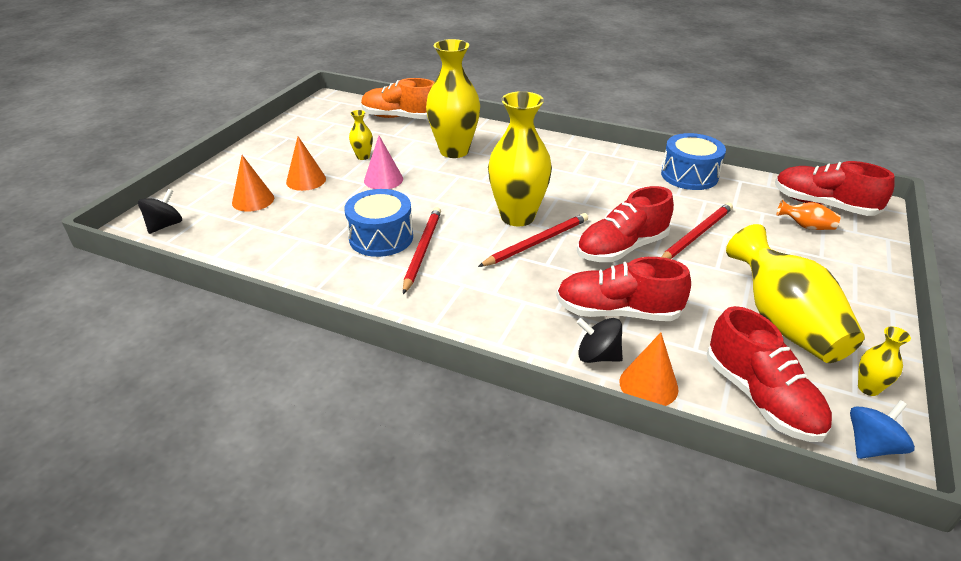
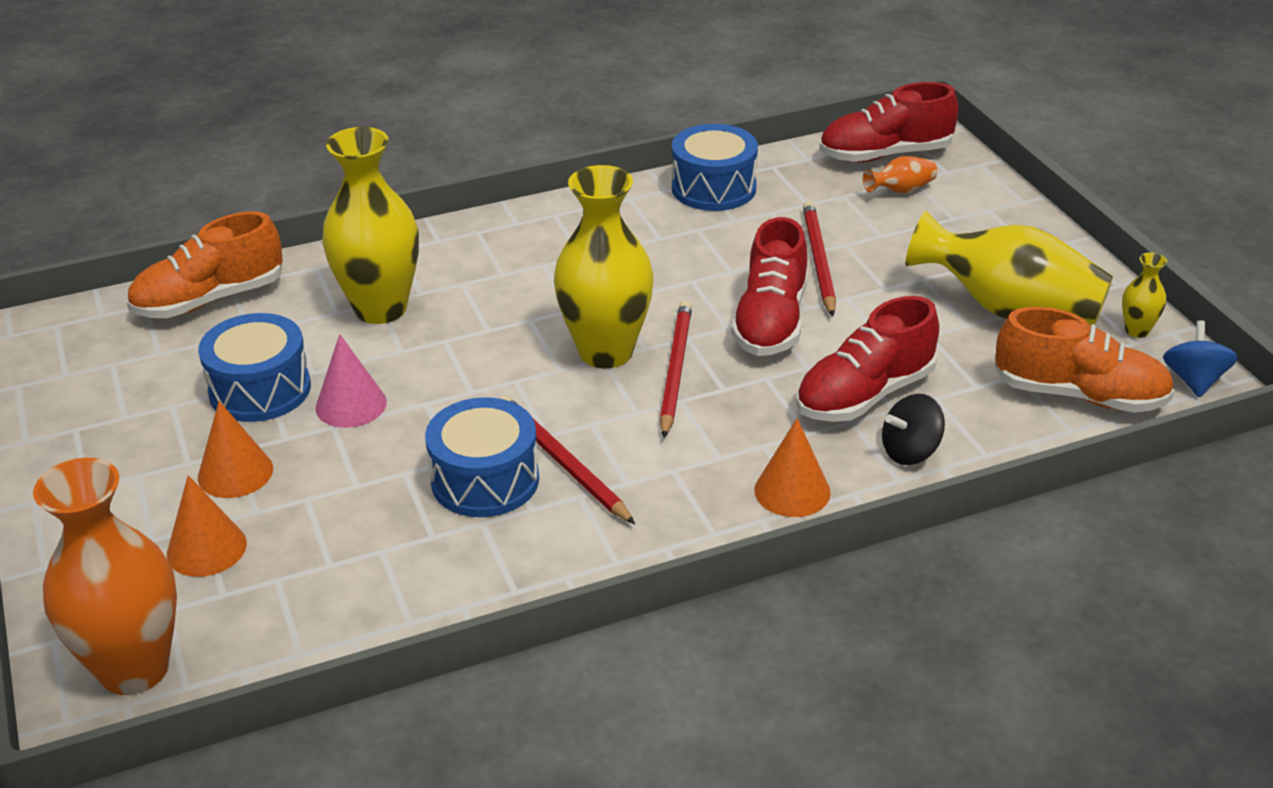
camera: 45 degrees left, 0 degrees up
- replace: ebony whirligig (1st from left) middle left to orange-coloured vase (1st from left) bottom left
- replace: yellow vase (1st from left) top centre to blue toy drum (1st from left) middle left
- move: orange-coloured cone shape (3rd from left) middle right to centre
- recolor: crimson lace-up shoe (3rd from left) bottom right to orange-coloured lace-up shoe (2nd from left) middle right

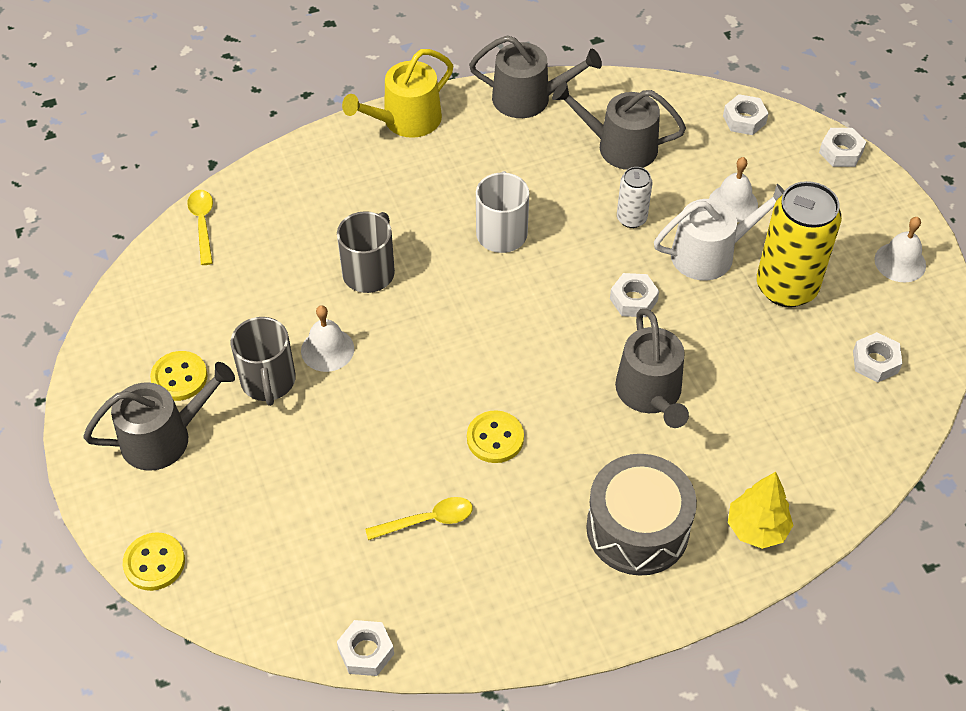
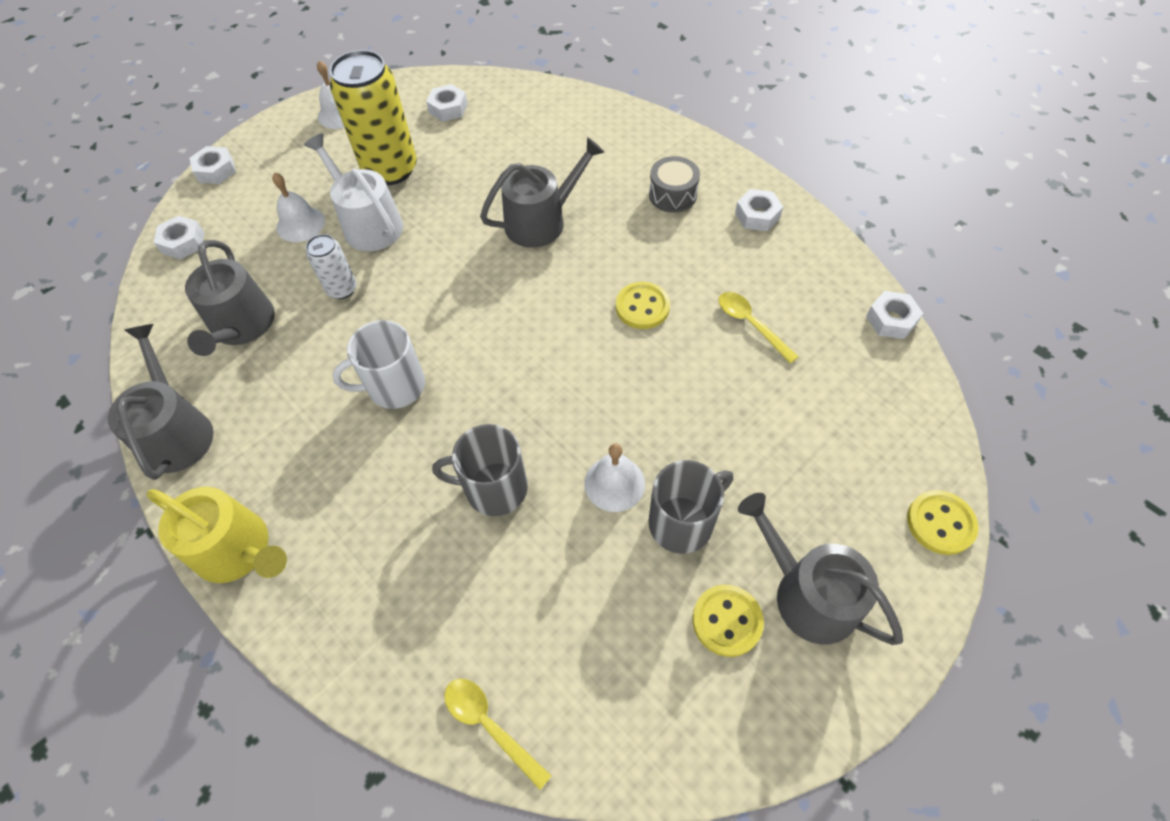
camera: 110 degrees left, 5 degrees up
- rotate: yellow teaspoon (1st from left) top left = bottom centre 75 degrees clockwise
- resize: grey toy drum bottom centre = top centre x0.57
- move: white nut (2nd from left in the first image) centre to white nut (4th from left) top centre
- delete: yellow fir tree bottom right

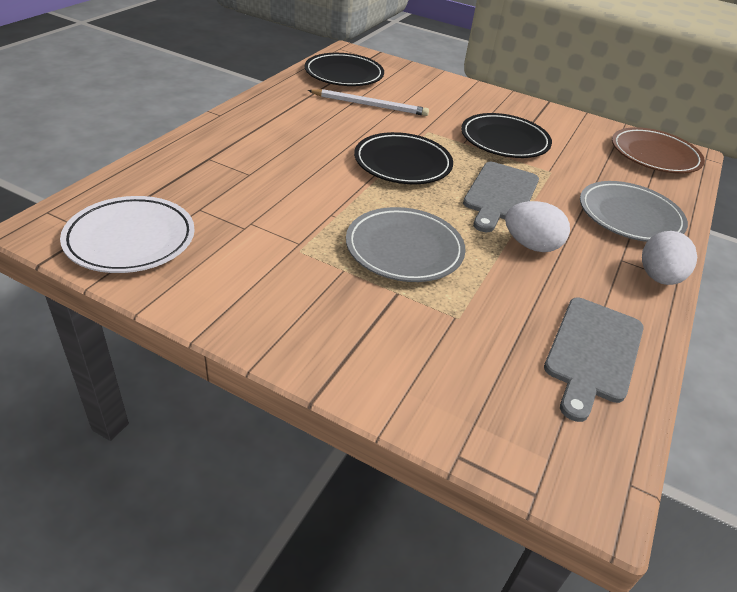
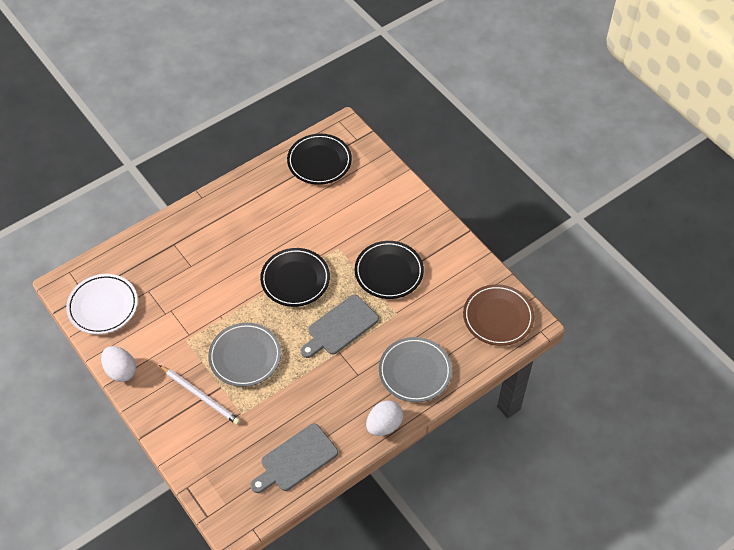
camera: 30 degrees right, 15 degrees up
- move: white pencil top centre to bottom left
- move: white toy egg (1st from left) middle right to middle left

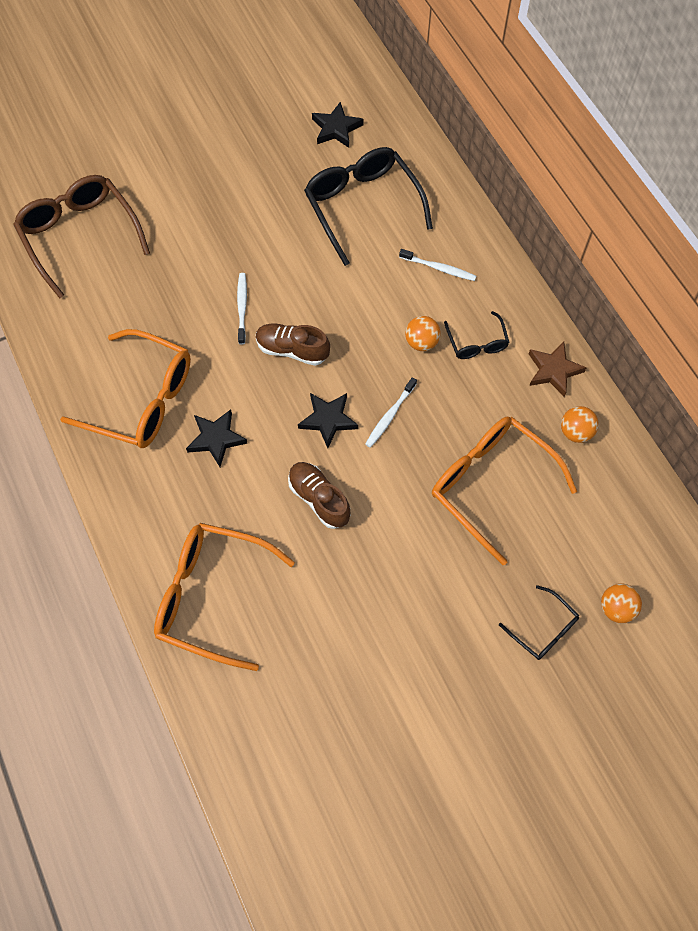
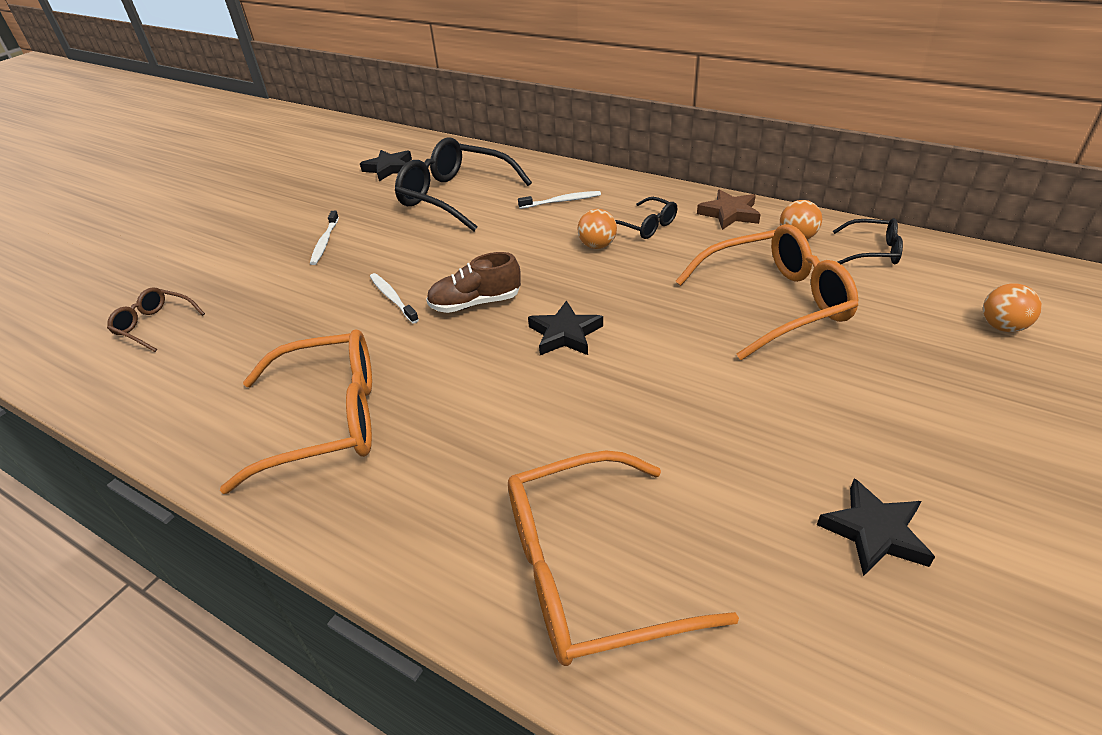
camera: 30 degrees left, 25 degrees down
- resize: russet glasses top left = middle left x0.50
- move: ebony star (1st from left in the first image) middle left to ebony star (3rd from left) bottom right
- delete: russet lace-up shoe (2nd from left) centre
- move: white dental brush (2nd from left in the first image) centre to white dental brush (1st from left) top left
- rotate: orange-coloured glasses (3rd from left) middle right = middle right 150 degrees clockwise
- move: ebony glasses (3rd from left) bottom right to top right

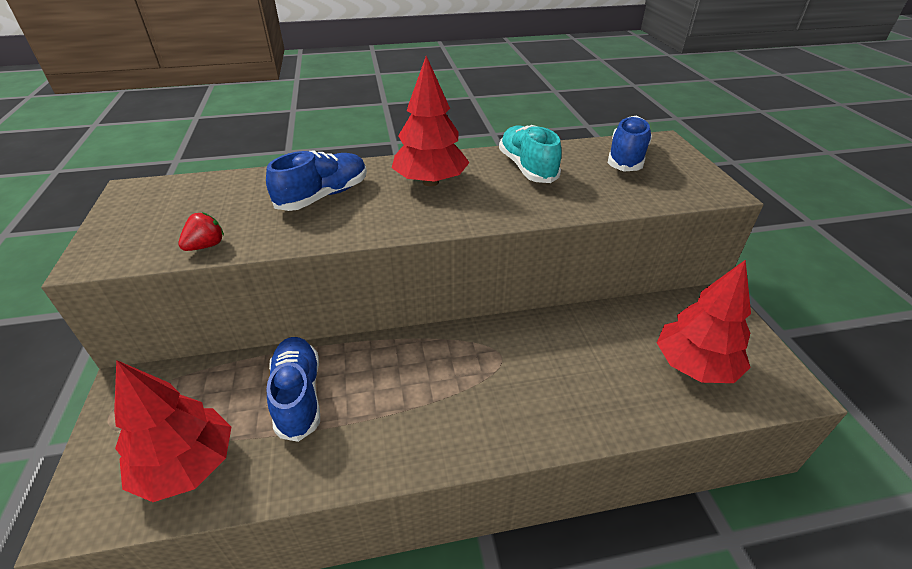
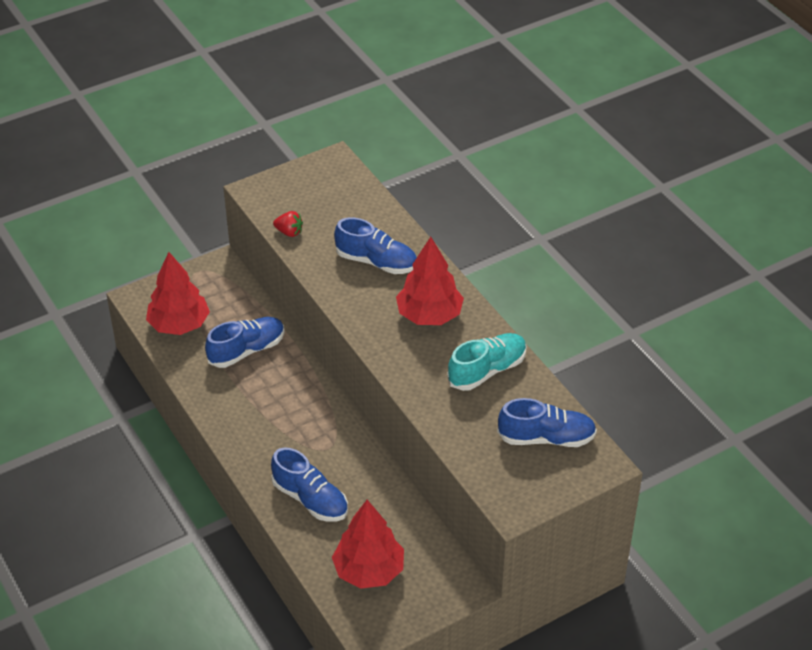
camera: 70 degrees right, 5 degrees up
- insert: blue lace-up shoe (2nd from left) bottom centre

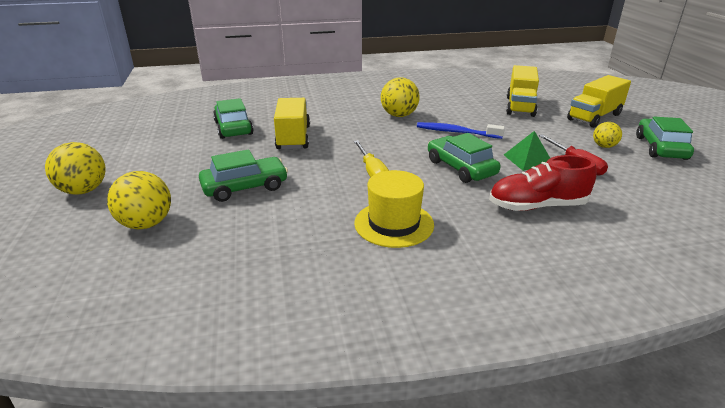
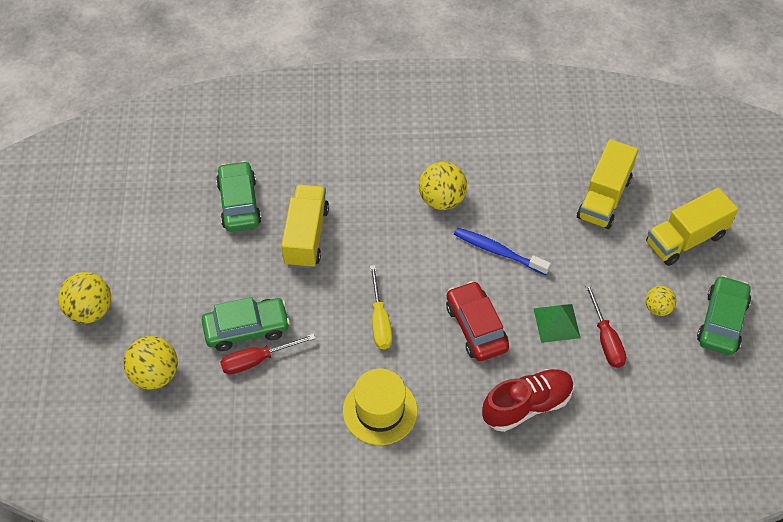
camera: 10 degrees right, 25 degrees up
- recolor: leaf-green toy car (3rd from left) centre to crimson toy car centre
- rotate: crimson lace-up shoe middle right = bottom right 150 degrees clockwise
- insert: crimson flat screwdriver (1st from left) bottom centre

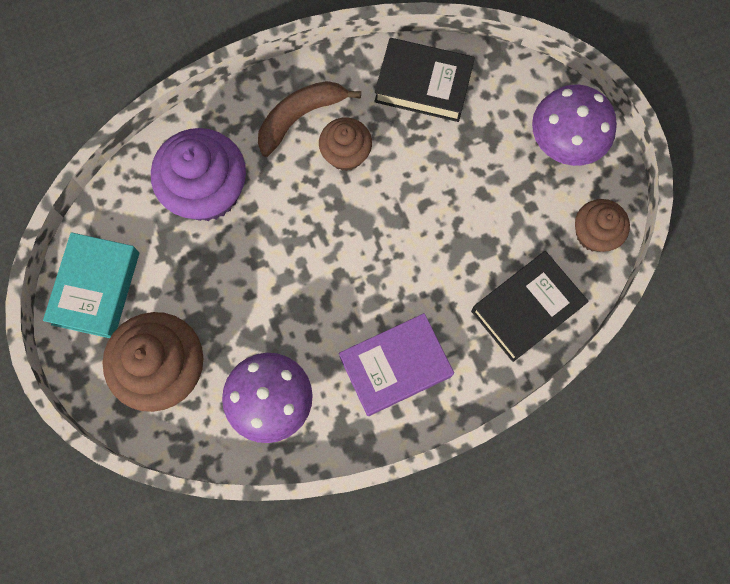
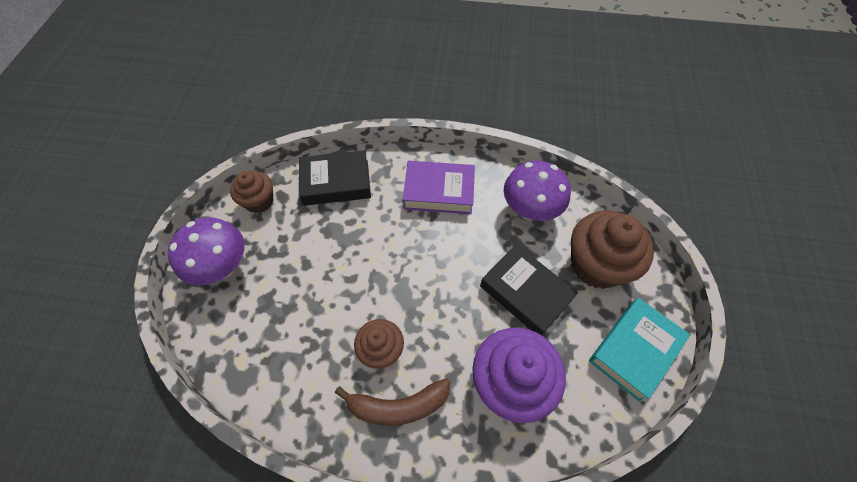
camera: 150 degrees left, 15 degrees down
- move: ebony book (1st from left in the first image) top centre to ebony book (2nd from left) centre

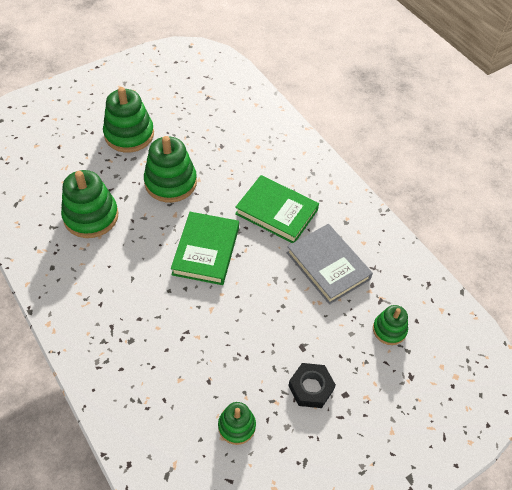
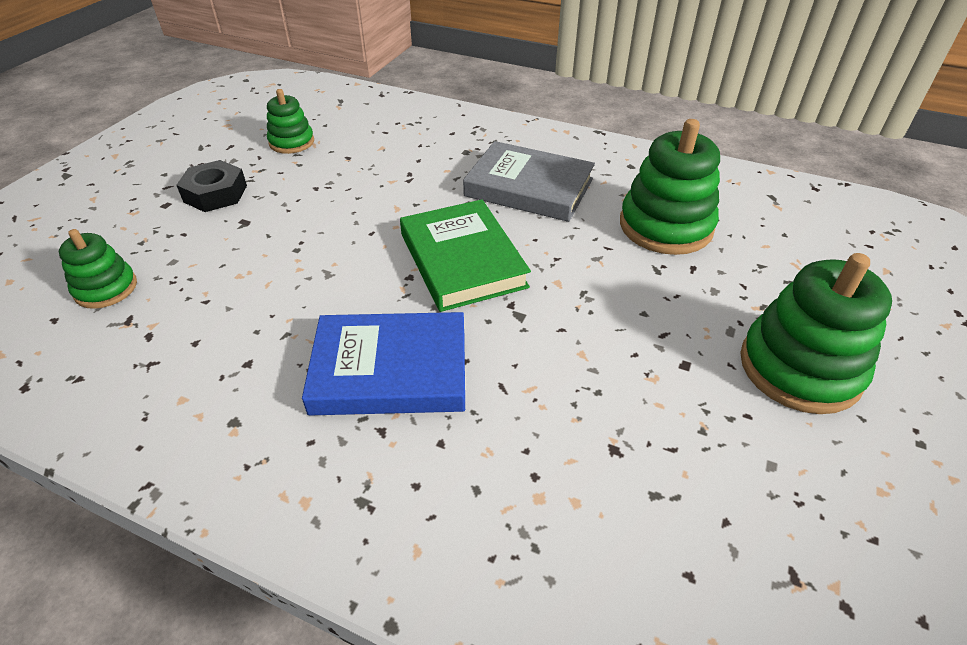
camera: 150 degrees right, 10 degrees down
- delete: leaf-green ring stacker (3rd from left) middle left
- recolor: leaf-green book (2nd from left) centre to blue book centre
- move: grey book centre to top centre

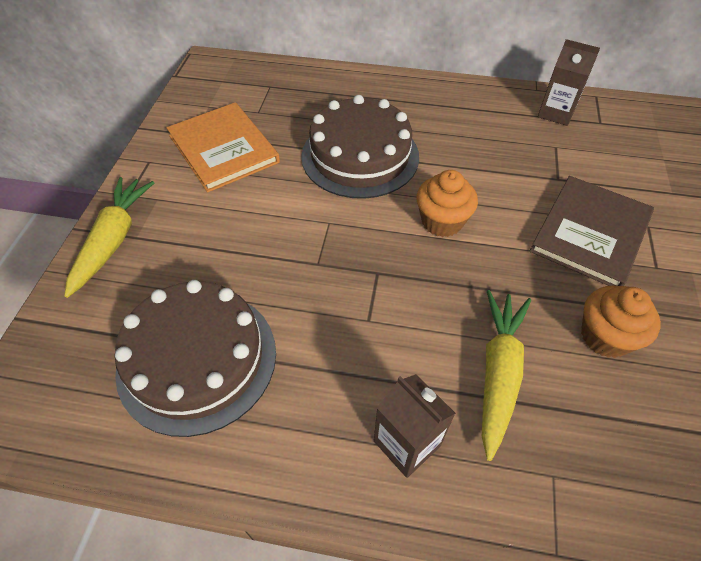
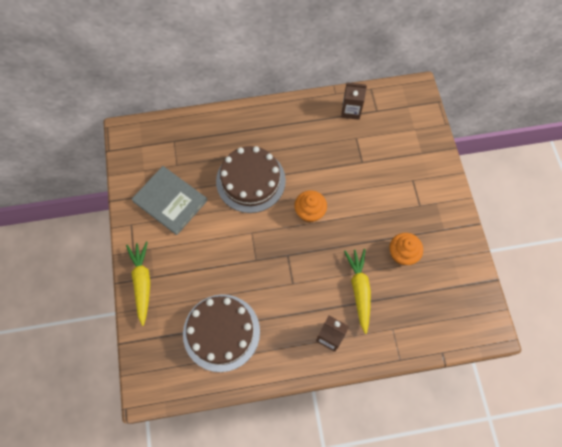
camera: 20 degrees left, 15 degrees up
- recolor: orange-coloured book top left to grey book middle left
- delete: russet book middle right

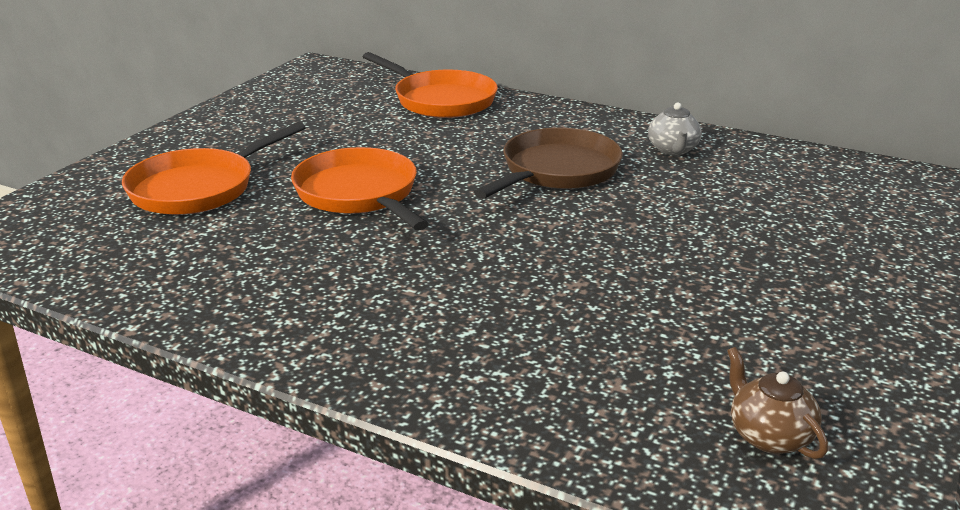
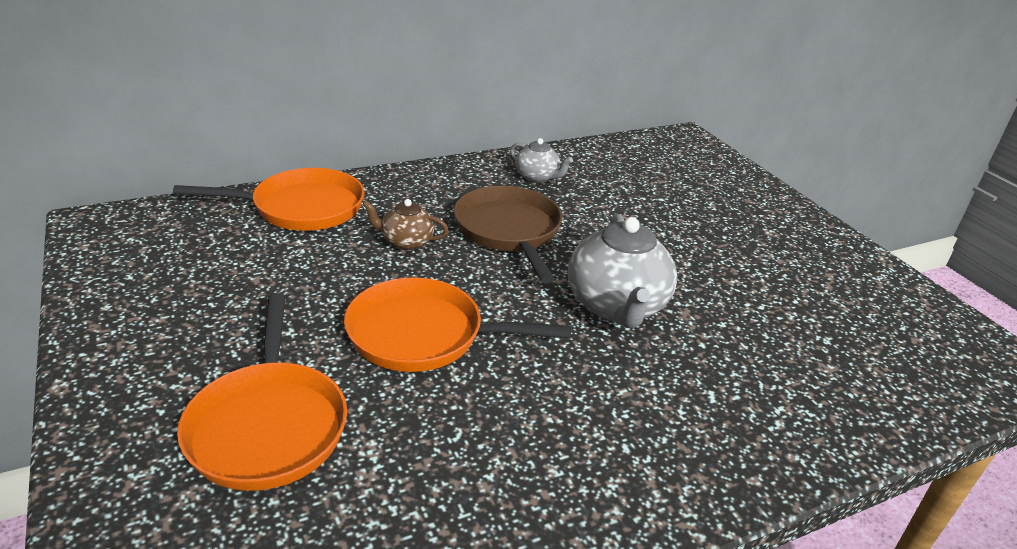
camera: 55 degrees left, 5 degrees up
- move: russet teapot bottom right to centre
- insert: grey teapot (2nd from left) centre

